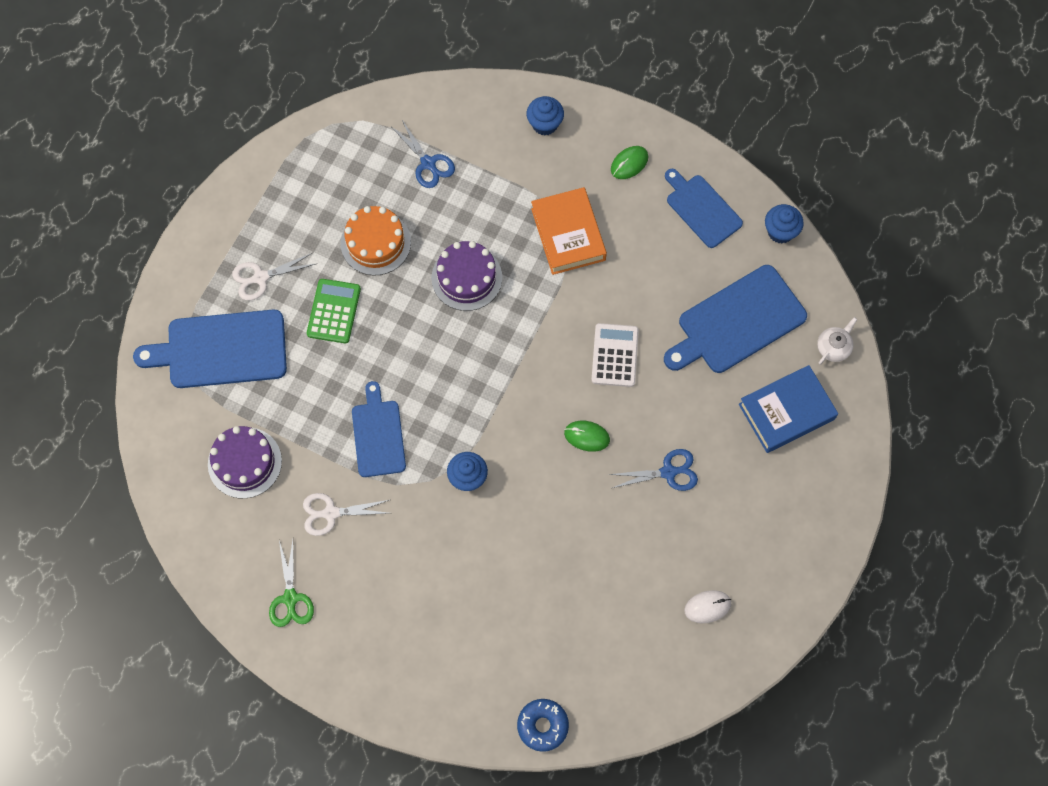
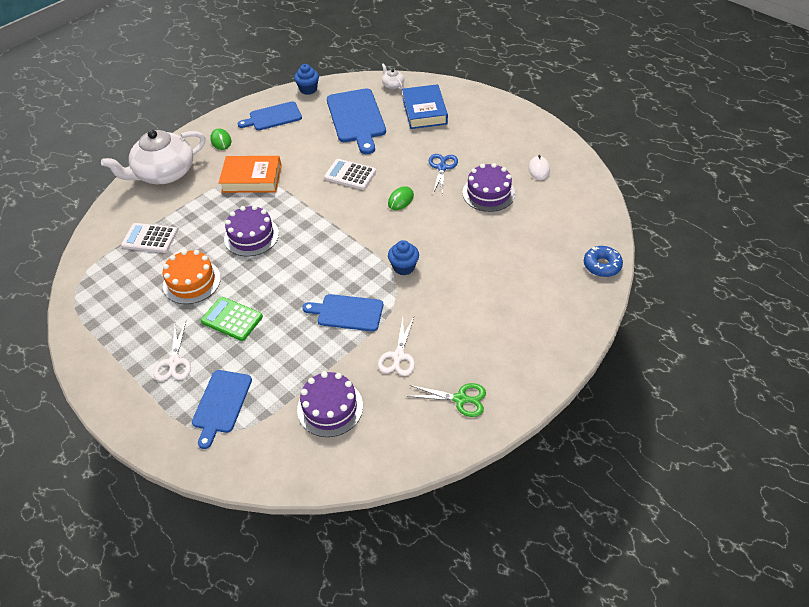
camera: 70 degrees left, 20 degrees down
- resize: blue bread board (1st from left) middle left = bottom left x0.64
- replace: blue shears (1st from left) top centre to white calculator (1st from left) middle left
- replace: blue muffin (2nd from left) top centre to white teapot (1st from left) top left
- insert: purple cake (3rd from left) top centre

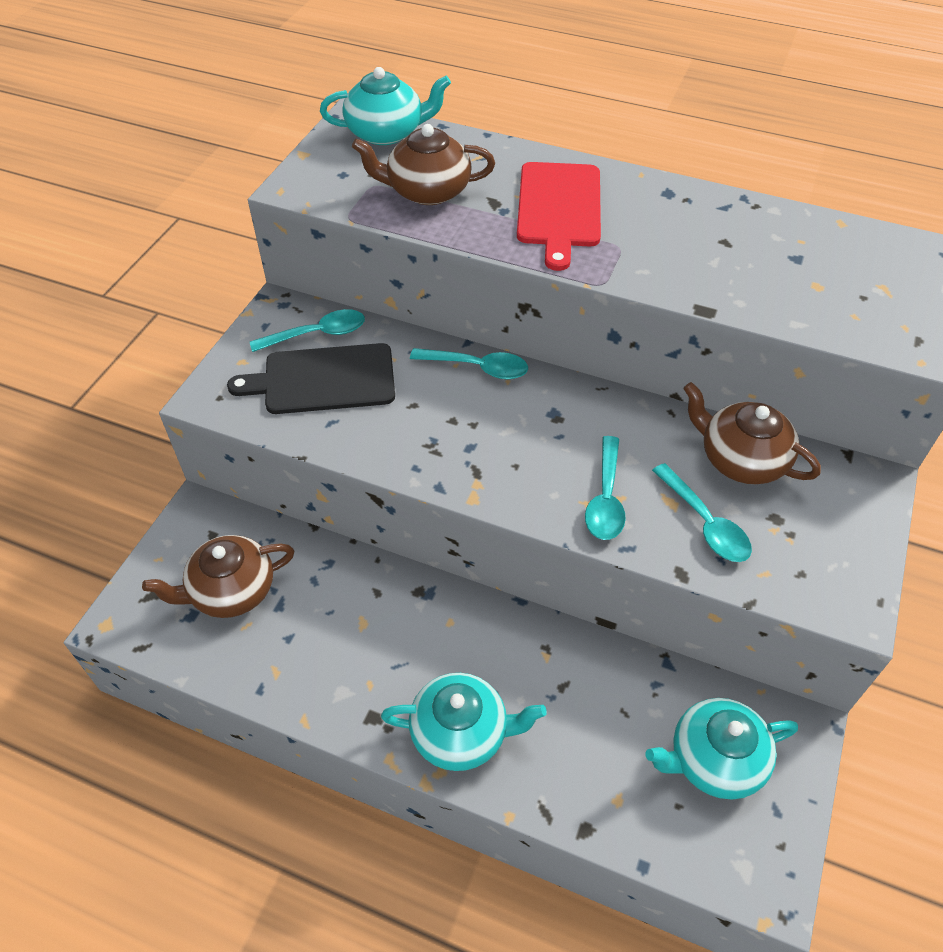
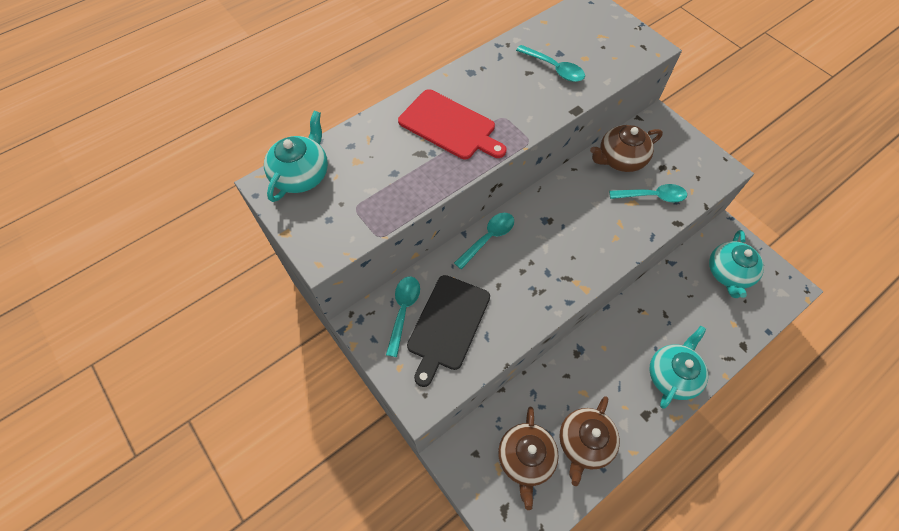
camera: 60 degrees left, 10 degrees up
- move: russet teapot (2nd from left) top centre to bottom centre
- move: turquoise teaspoon (3rd from left) centre to top centre

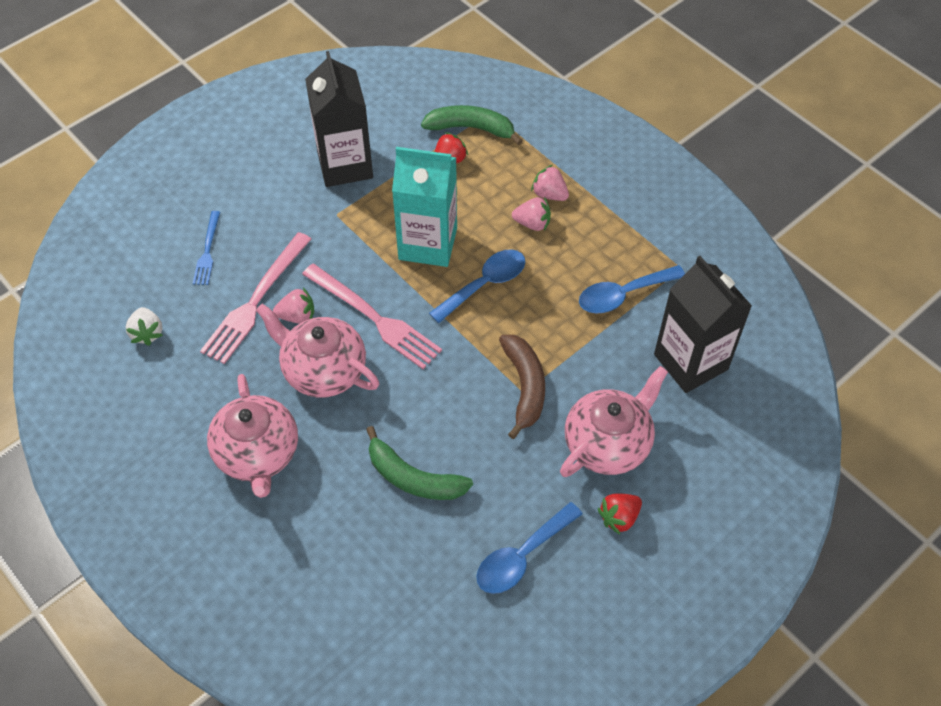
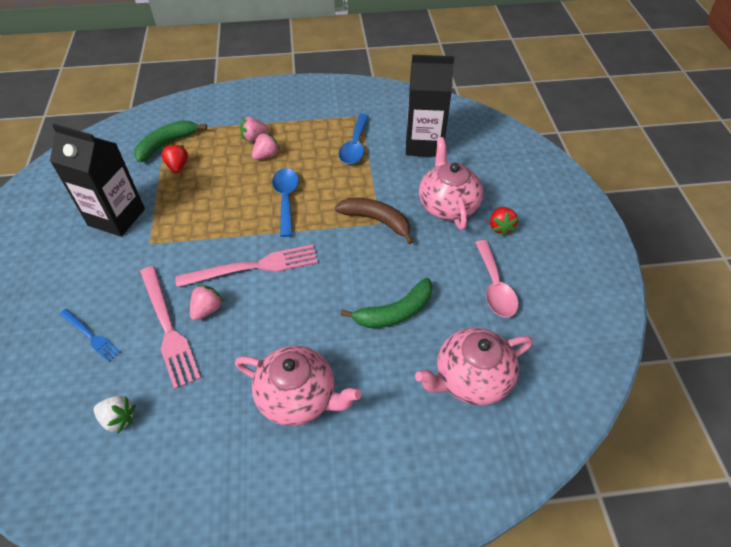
camera: 55 degrees left, 5 degrees down
- move: rosy teapot (2nd from left in the first image) centre to rosy teapot (3rd from left) bottom centre
- delete: turquoise carton top centre
- recolor: blue teaspoon (2nd from left) bottom centre to rosy teaspoon middle right

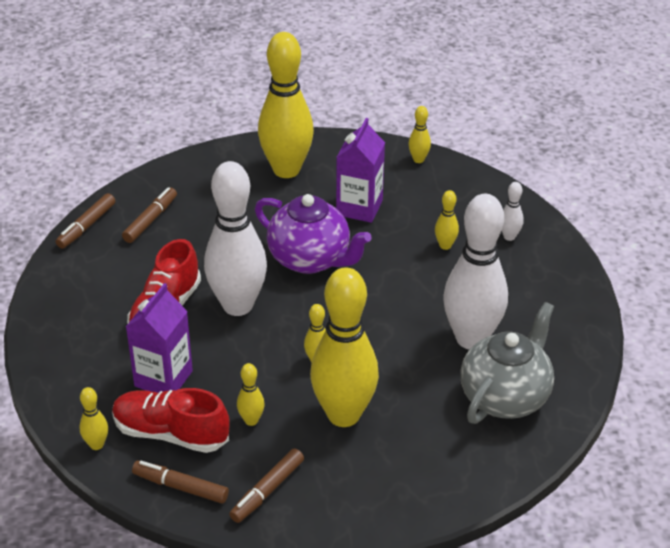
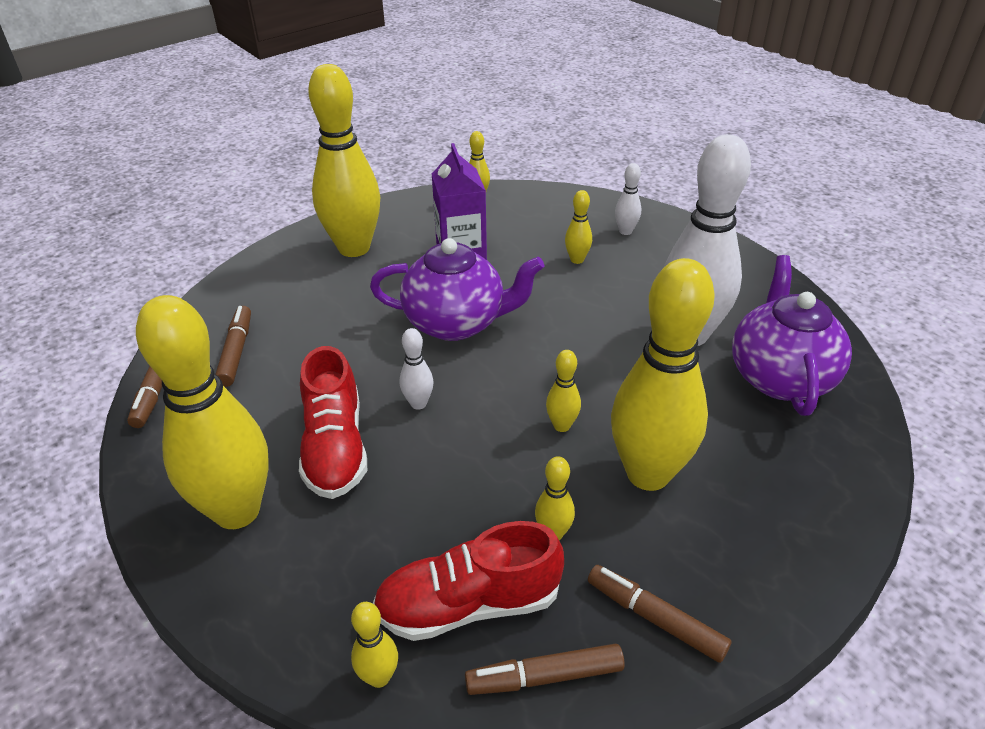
camera: 30 degrees left, 0 degrees up
- delete: purple carton (1st from left) middle left
- resize: white bowling pin (1st from left) centre = centre x0.41
- rotate: russet marker pen (4th from left) bottom centre = bottom right 120 degrees clockwise
- recolor: grey teapot middle right to purple teapot (2nd from left) middle right
- insert: yellow bowling pin (1st from left) middle left

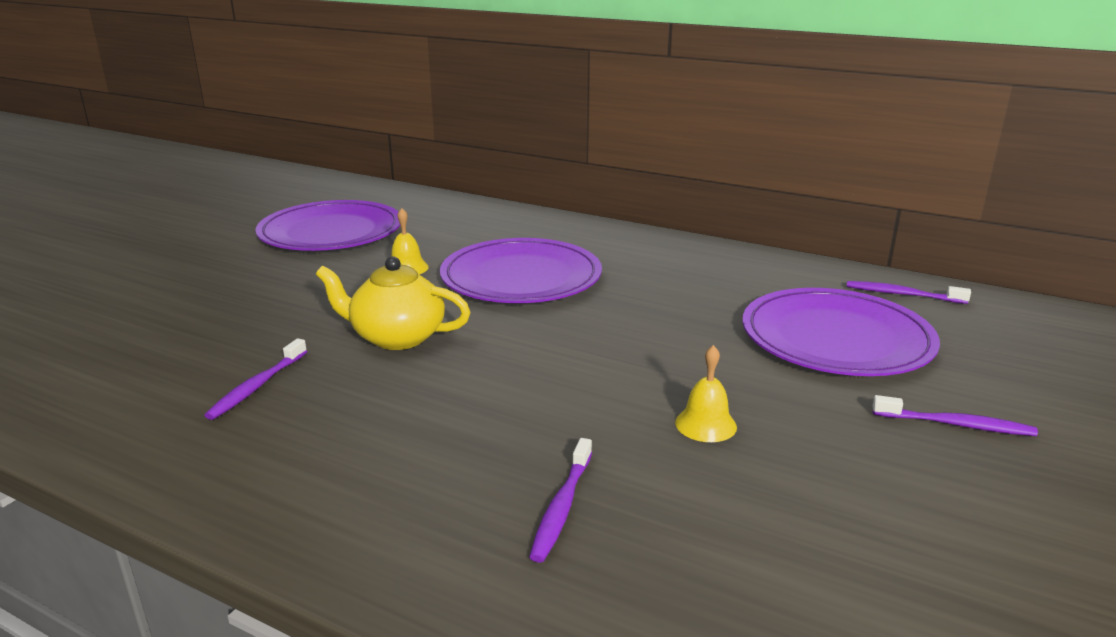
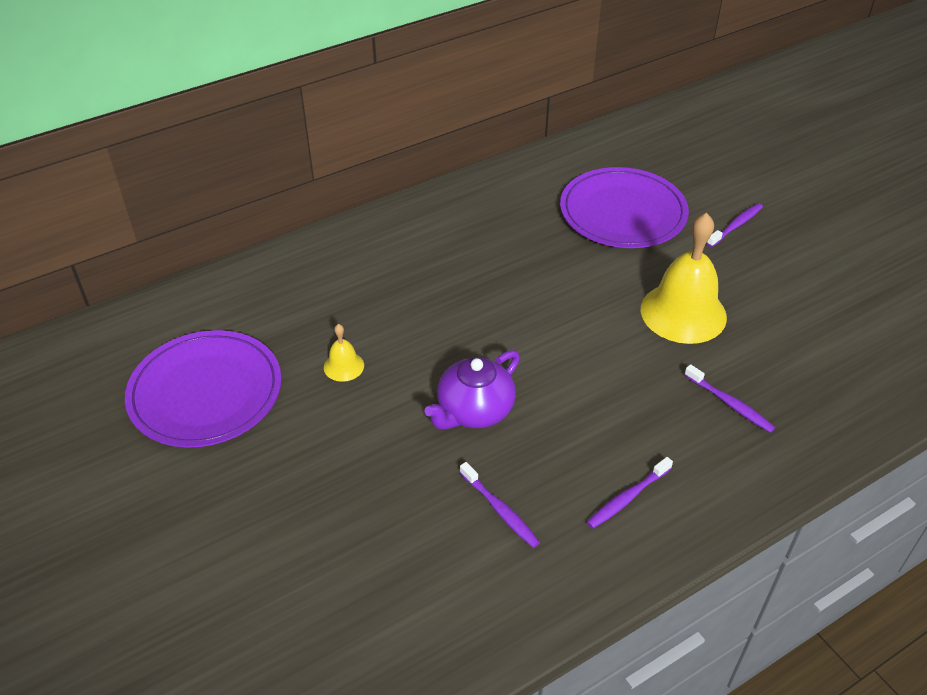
camera: 60 degrees left, 20 degrees up
- recolor: yellow teapot centre to purple teapot centre
- delete: purple dinner plate (2nd from left) centre
- resize: yellow bell (2nd from left) centre = middle right x2.22
- move: purple dental brush (3rd from left in the first image) middle right to purple dental brush (2nd from left) bottom right

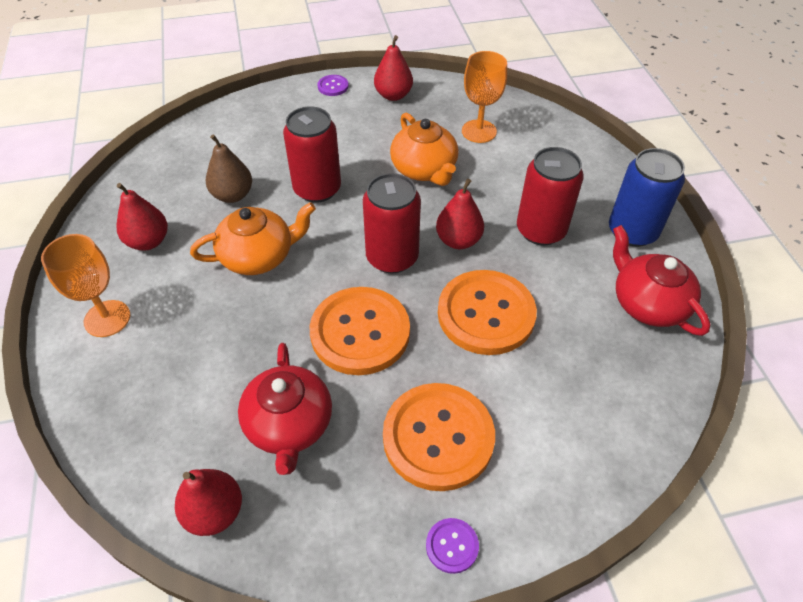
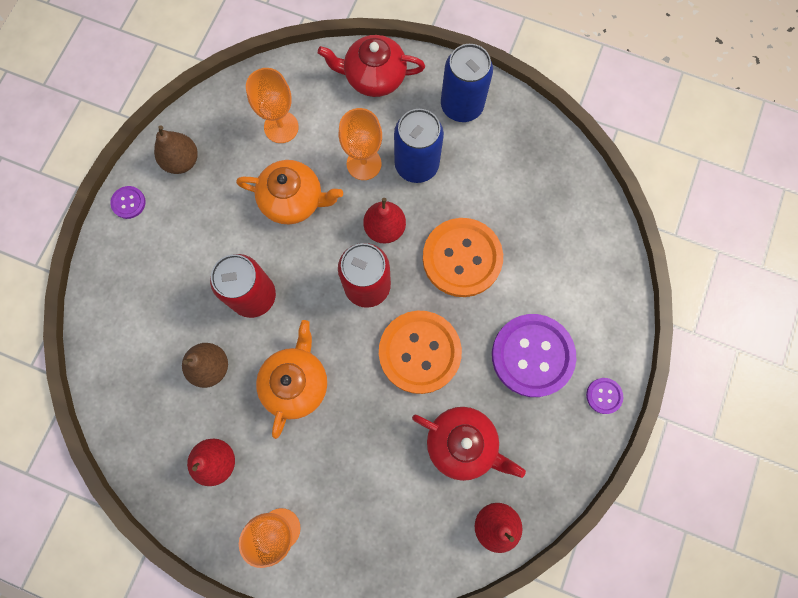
camera: 55 degrees left, 25 degrees up
- recolor: crimson pear fruit (3rd from left) top centre to russet pear fruit (1st from left) top left
- recolor: orange-coloured shirt button (2nd from left) bottom centre to purple shirt button (2nd from left) middle right
- recolor: crimson soda can (3rd from left) top right to blue soda can (1st from left) top centre
- move: crimson teapot (2nd from left in the first image) middle right to crimson teapot (1st from left) top centre
- insert: orange-coloured goblet (3rd from left) top centre

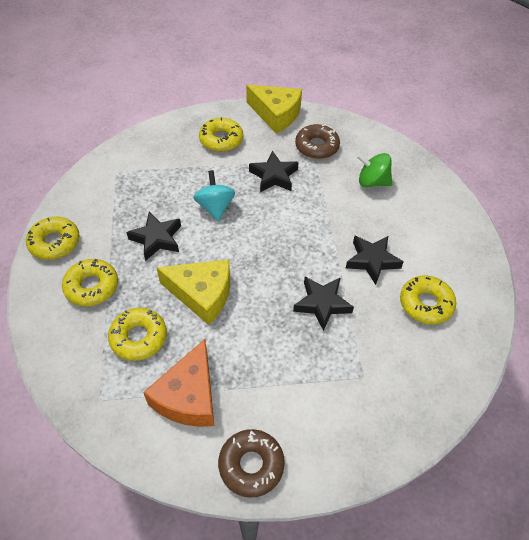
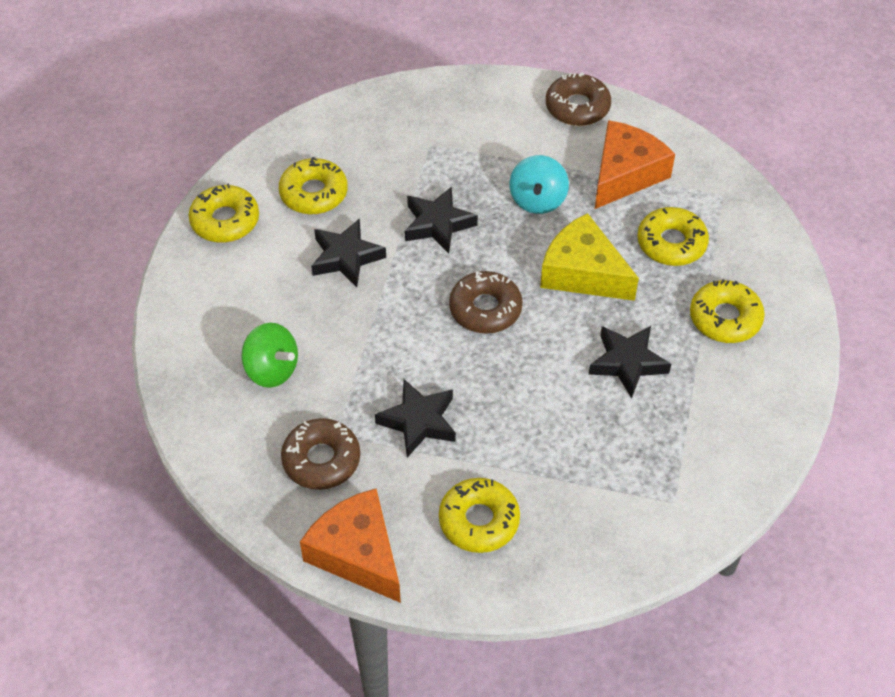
camera: 160 degrees left, 0 degrees up
- move: yellow donut (1st from left) middle left to top left
- move: turquoise whirligig centre to top centre
- recolor: yellow piece of cheese (2nd from left) top centre to orange-coloured piece of cheese (1st from left) bottom centre
- insert: russet donut (2nd from left) centre

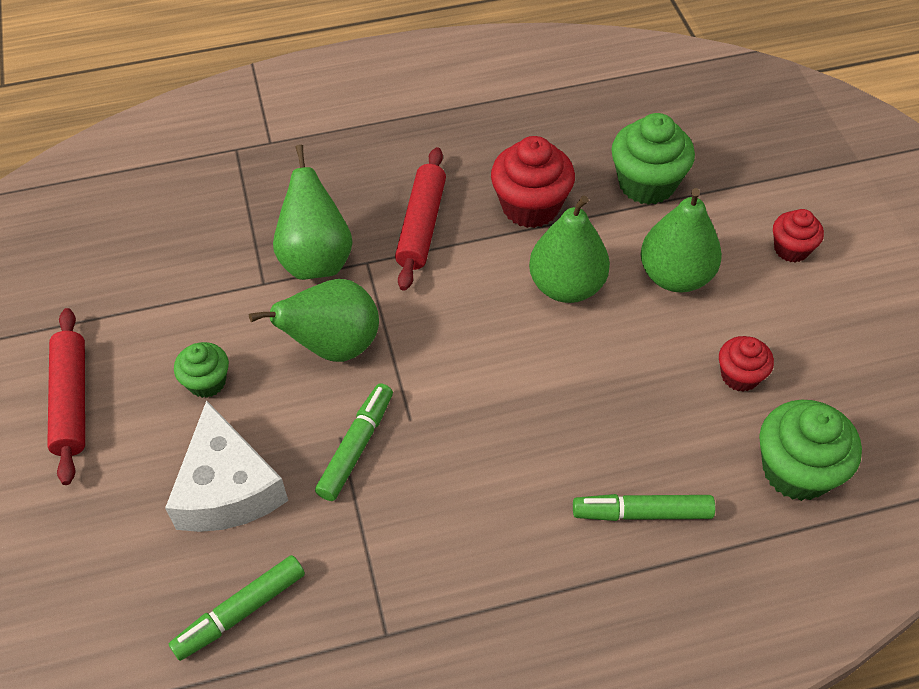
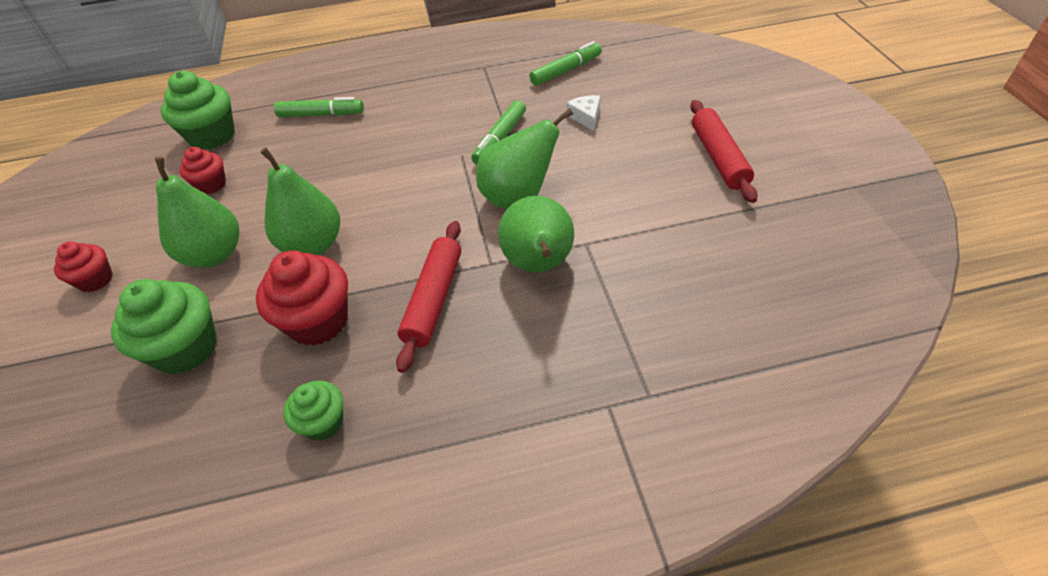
camera: 175 degrees left, 5 degrees down
- resize: white piece of cheese bottom left = top centre x0.47
- move: leaf-green muffin (1st from left in the first image) middle left to leaf-green muffin (3rd from left) bottom left

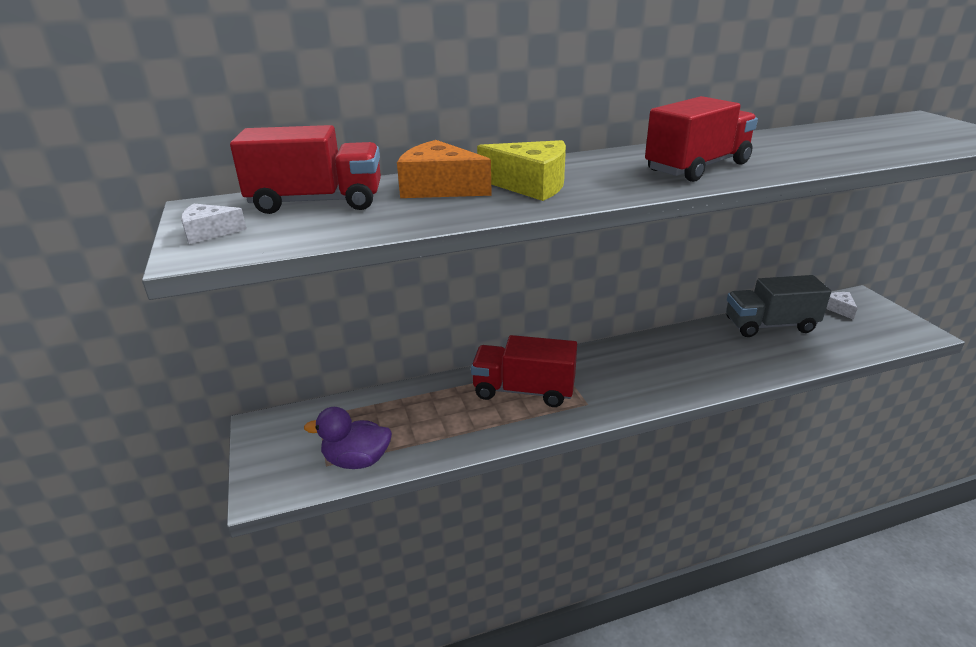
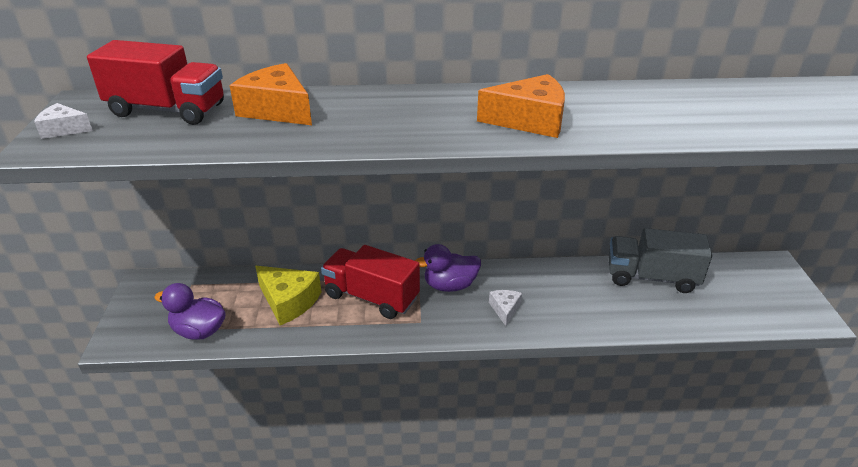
camera: 15 degrees right, 5 degrees up
- move: yellow piece of cheese top centre to centre
- replace: crimson lorry (3rd from left) top right to orange-coloured piece of cheese (2nd from left) top centre
- move: white piece of cheese (2nd from left) middle right to centre
- insert: purple toy duck (2nd from left) centre

